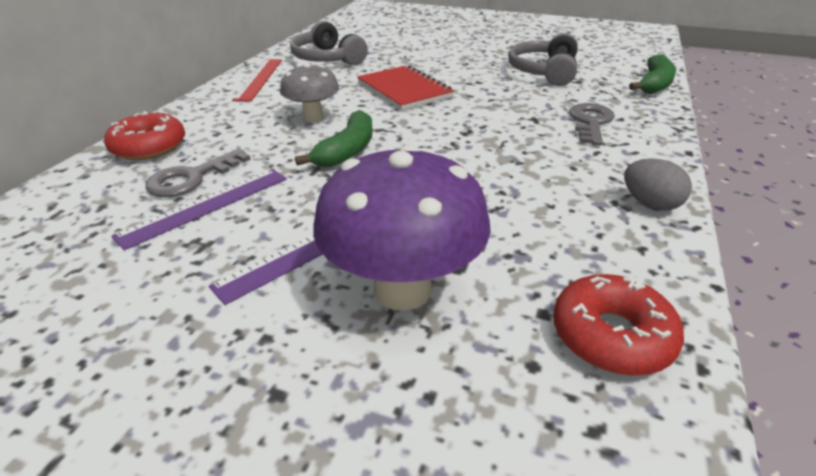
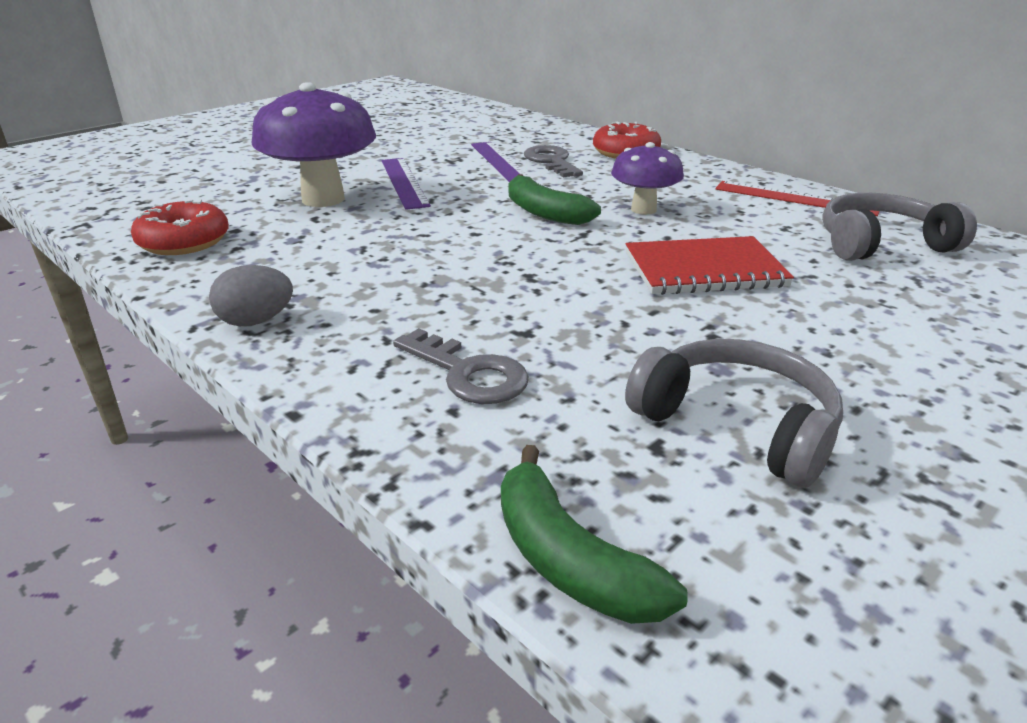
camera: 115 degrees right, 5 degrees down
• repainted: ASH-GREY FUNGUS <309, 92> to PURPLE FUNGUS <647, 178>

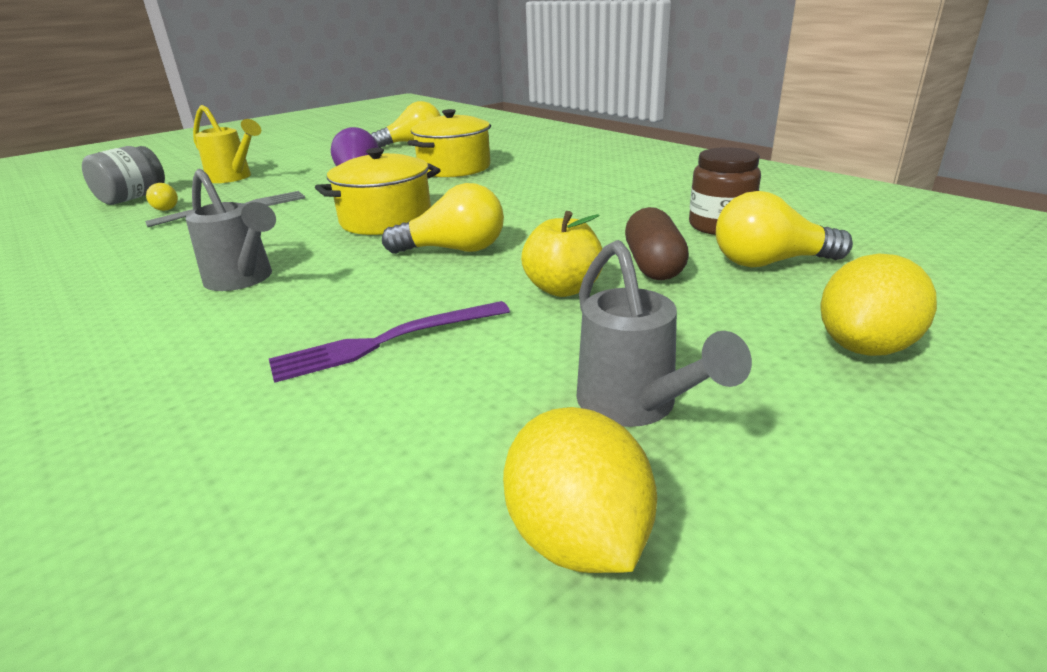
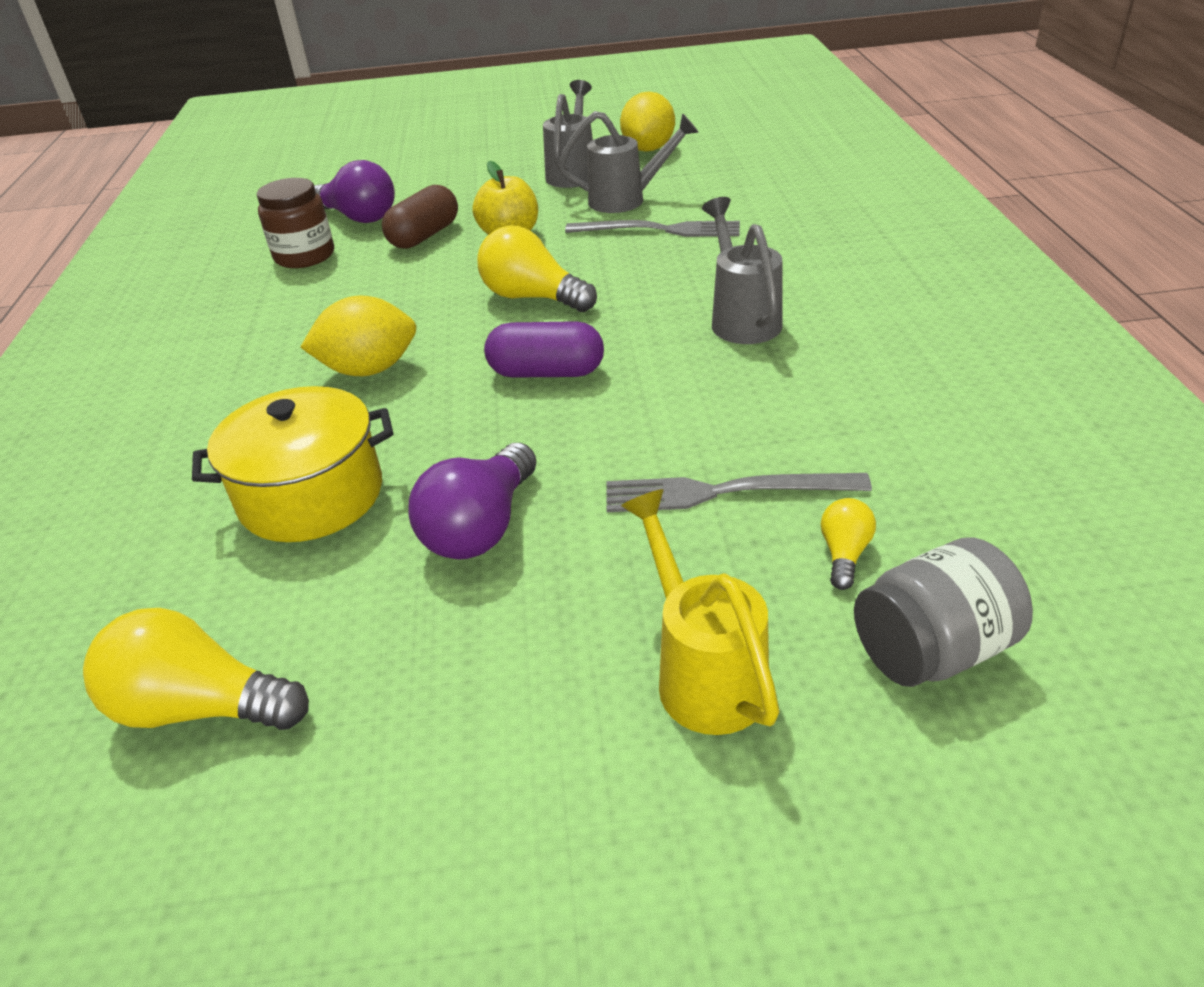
camera: 145 degrees left, 10 degrees up
• shifted: GOLDEN LEMON <878, 305> to <358, 335>
• repainted: GOLDEN LIGHT BULB <784, 229> to PURPLE LIGHT BULB <354, 191>
• swapped: GOLDEN STOCKPOT <378, 191> to PURPLE PILL <544, 349>
• new: ASH-GREY SPRINKLING CAN <628, 162>
• repainted: PURPLE TABLE FORK <389, 342> to ASH-GREY TABLE FORK <652, 228>

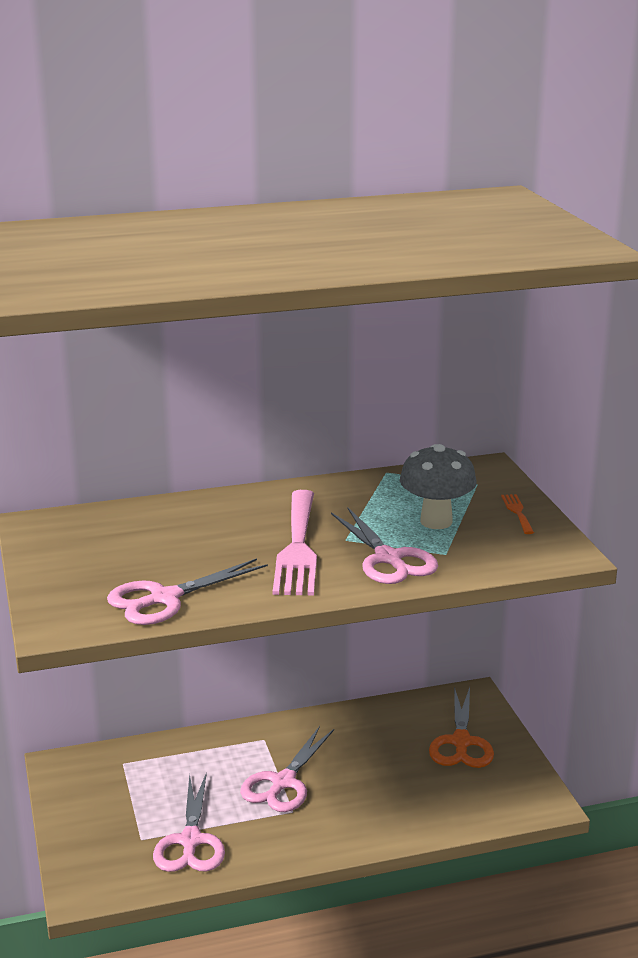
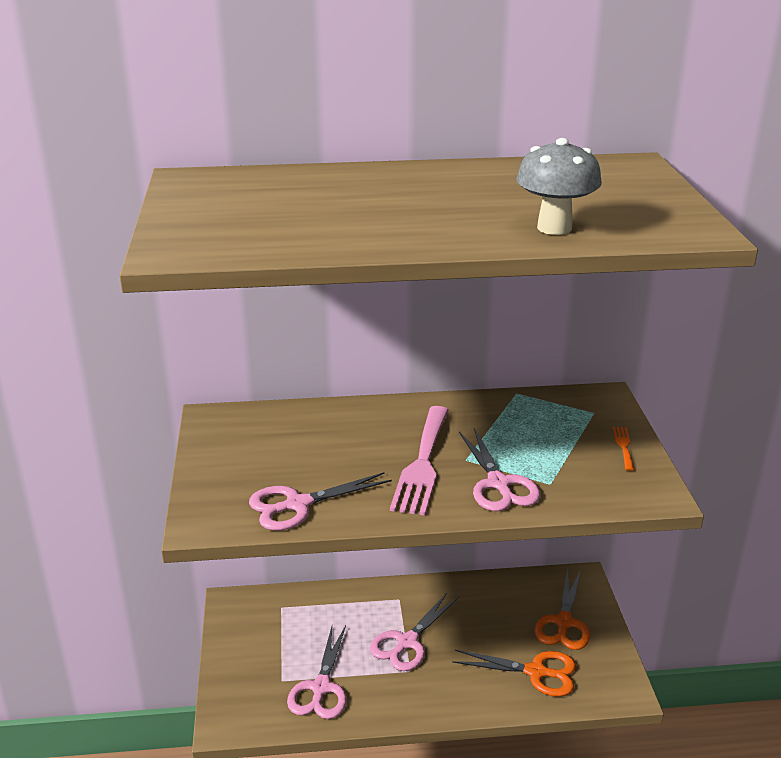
camera: 10 degrees right, 5 degrees up
• new: BRIGHT ORANGE SHEARS <514, 673>
• shifted: ASH-GREY FUNGUS <438, 486> to <559, 186>

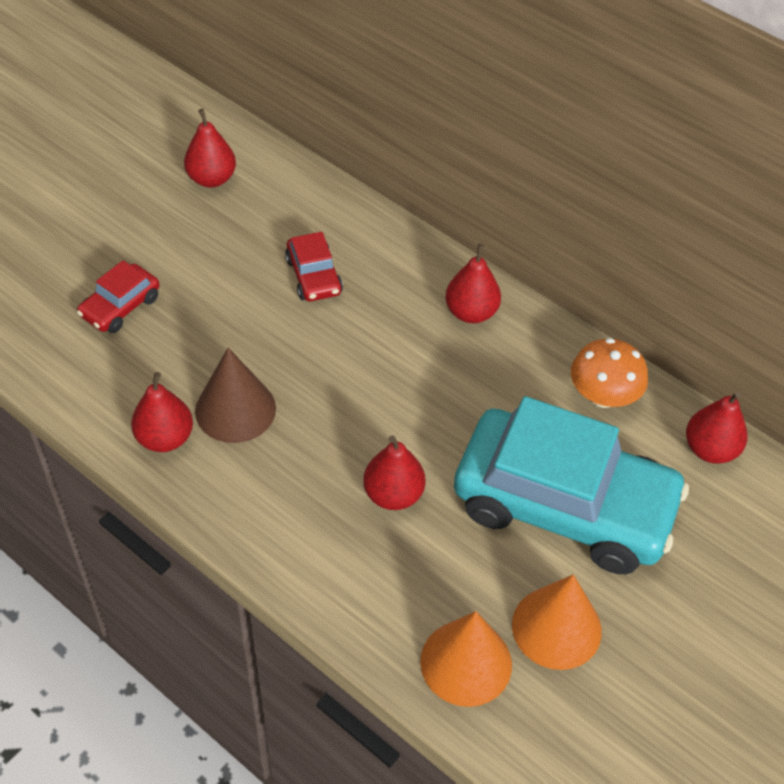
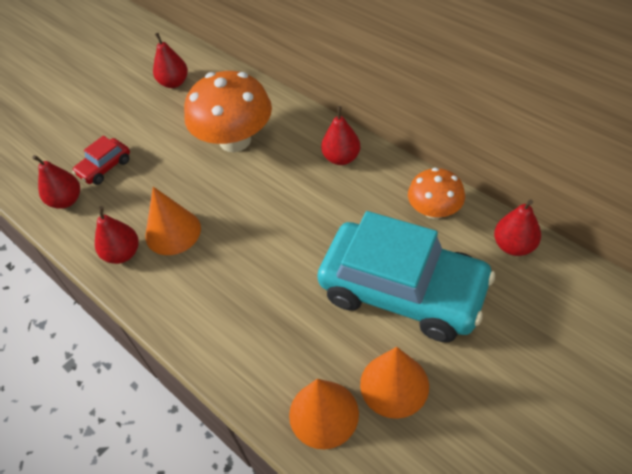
camera: 10 degrees right, 0 degrees up
• shifted: SCARLET TOY PEAR <394, 472> to <56, 182>
• repainted: RUSSET CONE SHAPE <235, 395> to BRIGHT ORANGE CONE SHAPE <173, 221>
• swapped: SCARLET TOY CAR <314, 266> to BRIGHT ORANGE FUNGUS <228, 111>

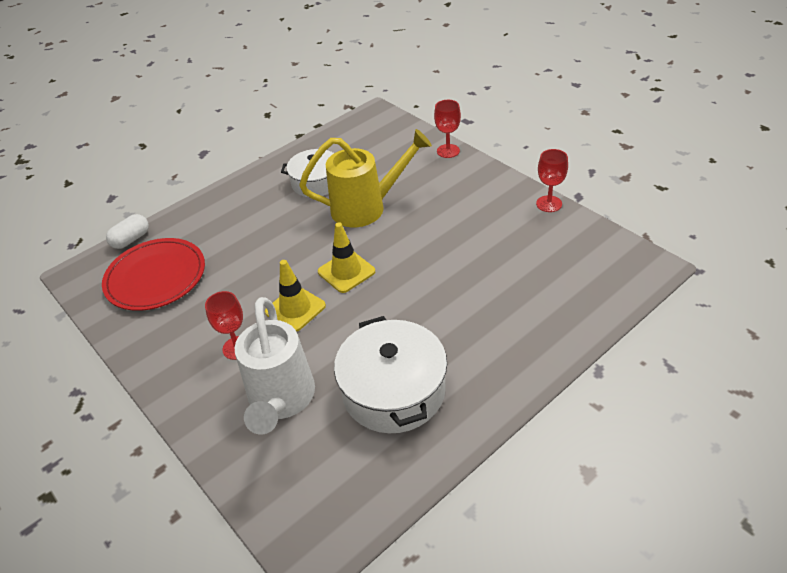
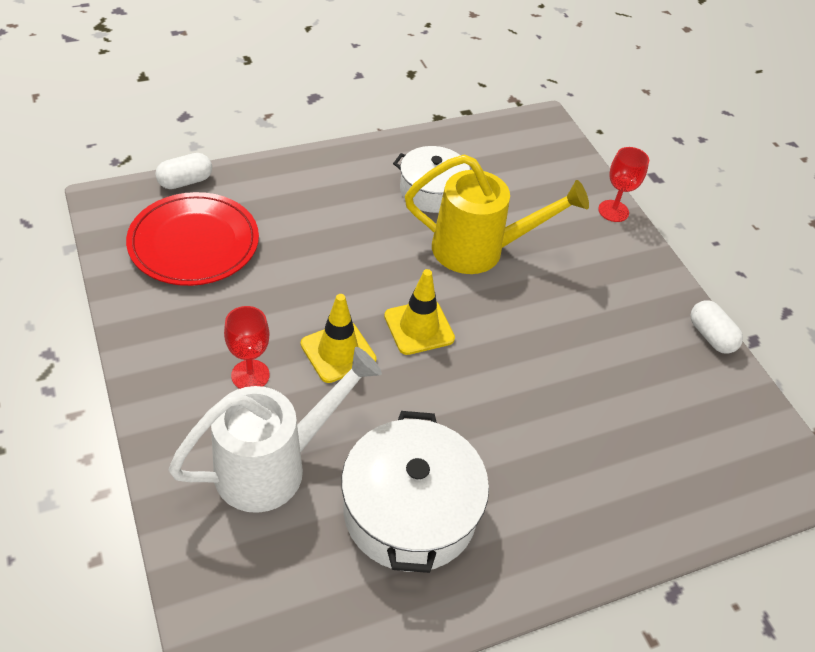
camera: 10 degrees right, 5 degrees up
• rotated: WHITE SPRINKLING CAN <275, 365> = <275, 430> 135 degrees counterclockwise
• swapped: SCARLET GOBLET <552, 180> to WHITE PILL <716, 327>

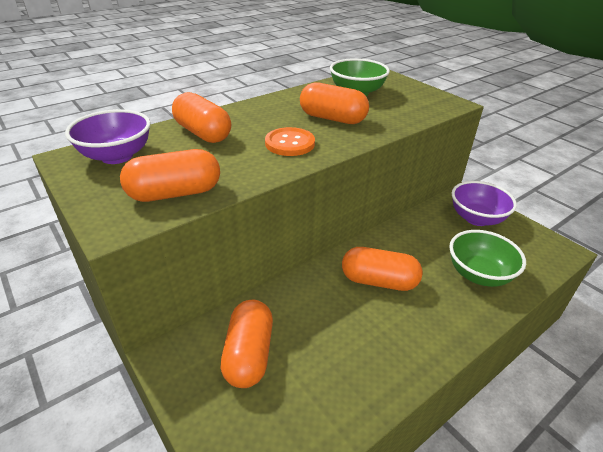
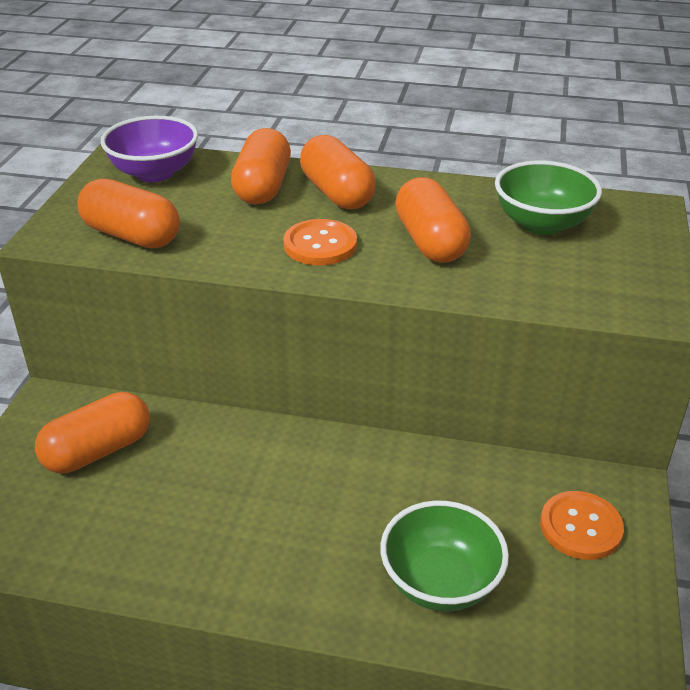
camera: 50 degrees right, 0 degrees up
• shifted: BRIGHT ORANGE PILL <382, 269> to <338, 172>
• swapped: PURPLE SERVING BOWL <484, 203> to BRIGHT ORANGE SEWING BUTTON <582, 525>

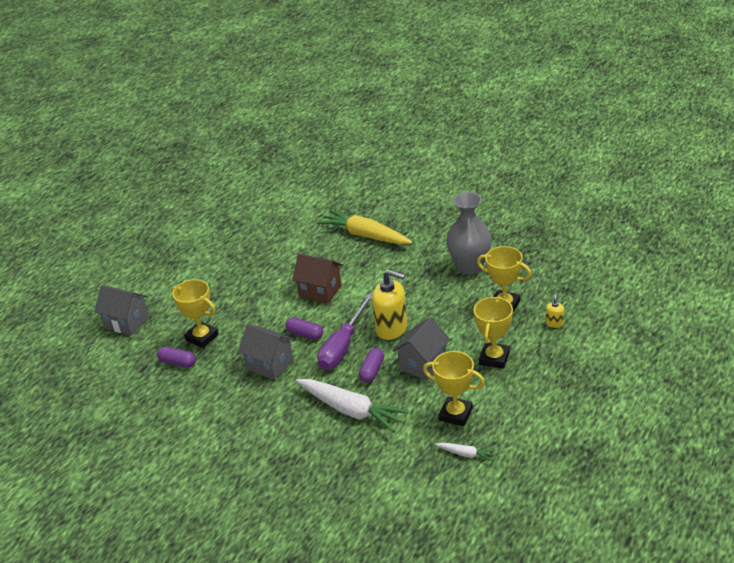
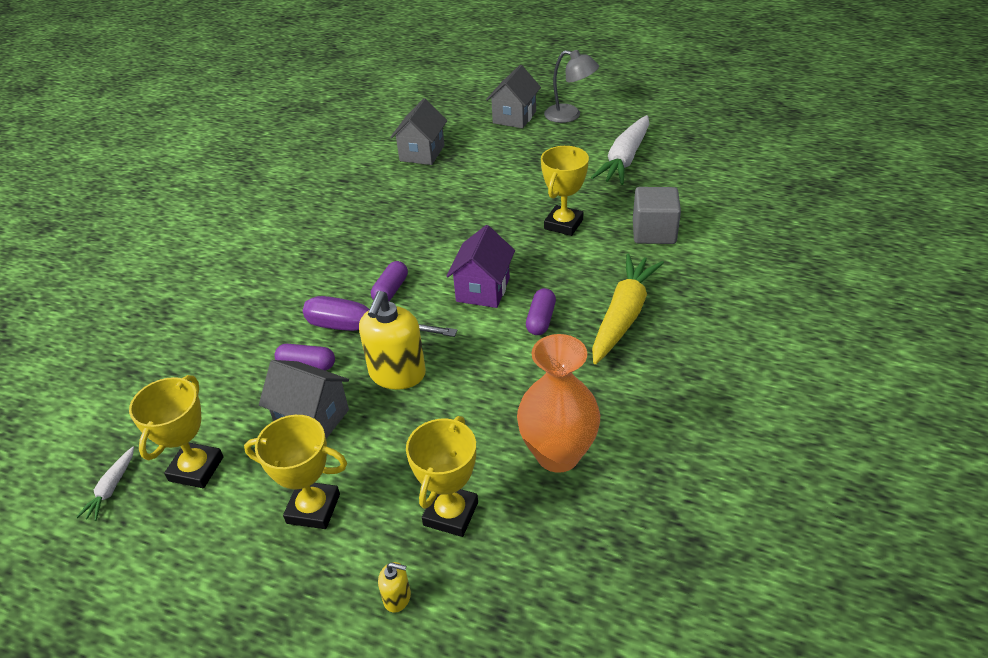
camera: 80 degrees right, 5 degrees up
• repainted: RUSSET COTTAGE <317, 278> to PURPLE COTTAGE <480, 266>
• shifted: ASH-GREY COTTAGE <266, 352> to <513, 96>
• repainted: ASH-GREY VASE <469, 233> to BRIGHT ORANGE VASE <558, 403>
• shifted: PURPLE PILL <176, 357> to <541, 311>
• shifted: GOLDEN AWARD CUP <195, 313> to <565, 191>
• new: ASH-GREY READING LAMP <571, 86>
• shifted: WHITE ROOT VEGETABLE <352, 405> to <620, 150>
• new: ASH-GREY CUBE <657, 215>

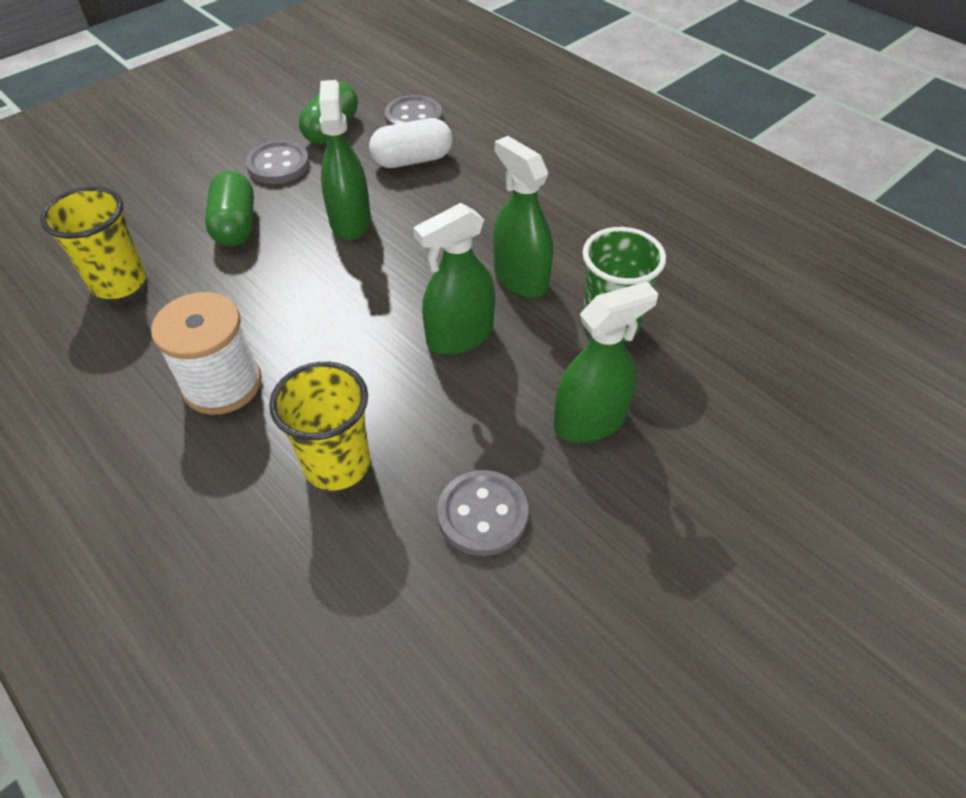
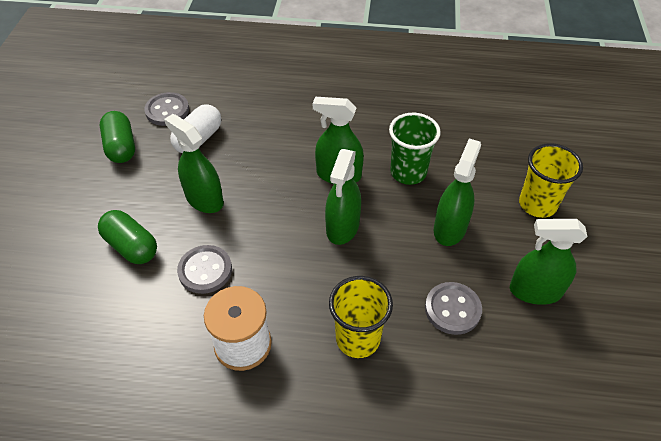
camera: 40 degrees left, 0 degrees up
• shifted: ASH-GREY SEWING BUTTON <277, 162> to <204, 269>
• new: EMERALD SPRAY CLEANER <549, 262>
• shifted: GOLDEN CUP <93, 242> to <551, 180>

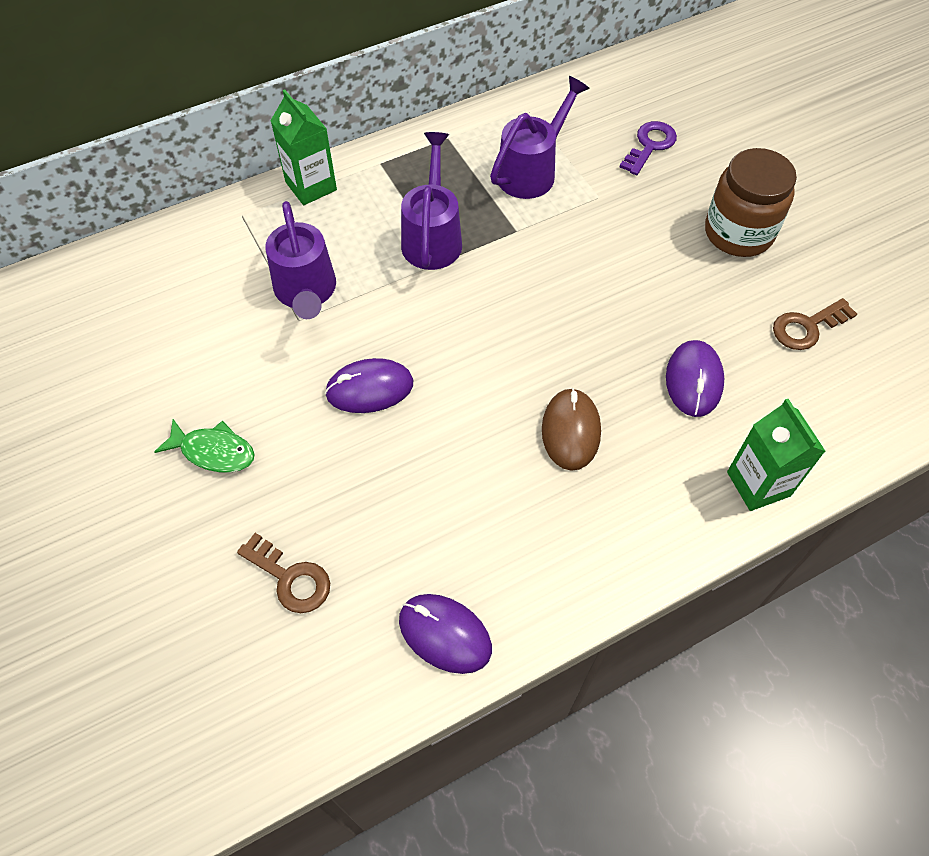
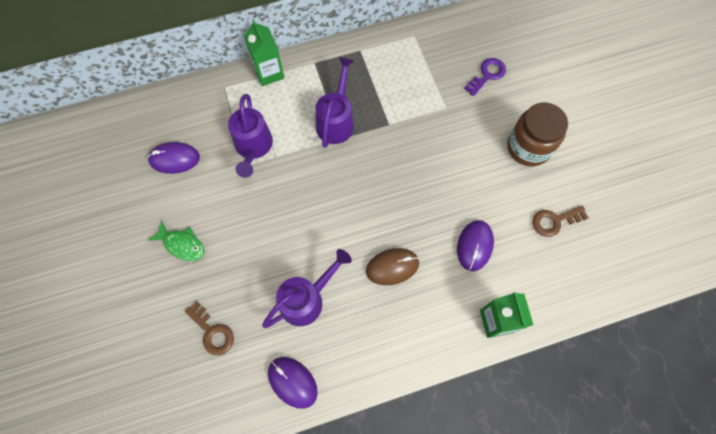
camera: 10 degrees right, 10 degrees up
• shifted: PURPLE MOUSE <369, 385> to <173, 158>
• shifted: PURPLE SPRINKLING CAN <540, 137> to <307, 288>
• rotated: RUSSET MOUSE <571, 429> = <392, 266> 60 degrees clockwise

